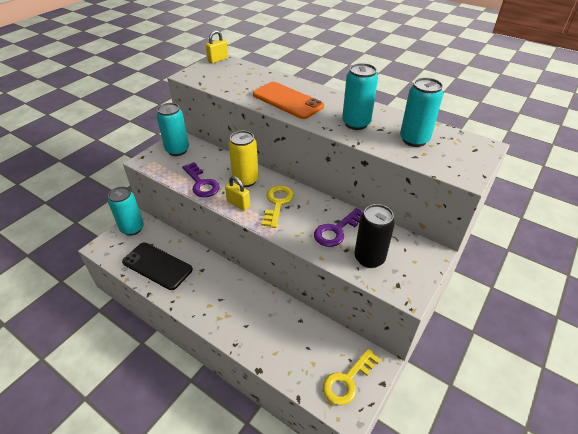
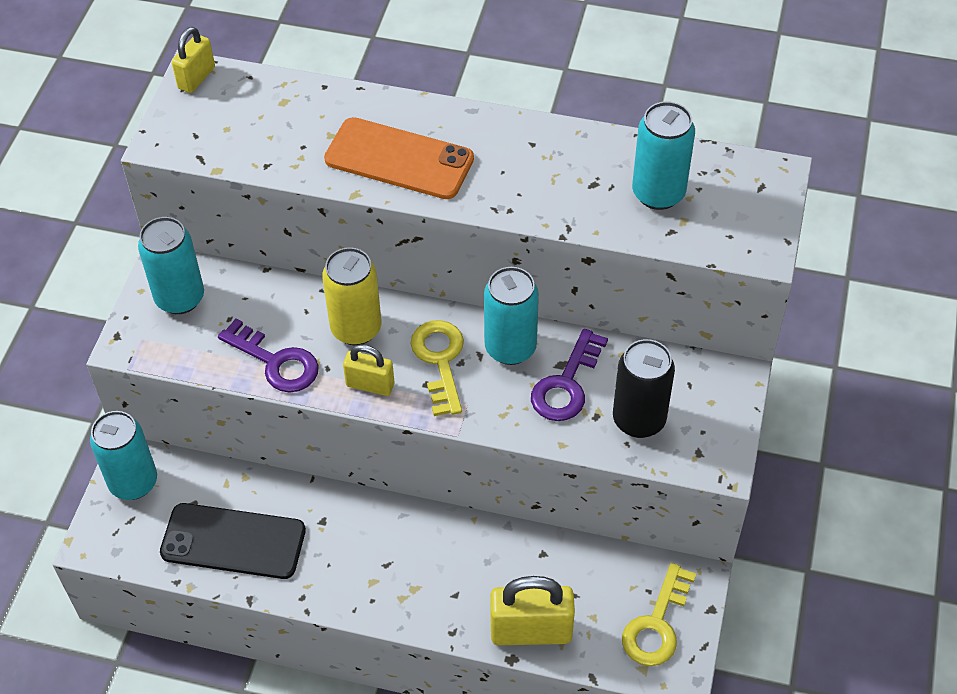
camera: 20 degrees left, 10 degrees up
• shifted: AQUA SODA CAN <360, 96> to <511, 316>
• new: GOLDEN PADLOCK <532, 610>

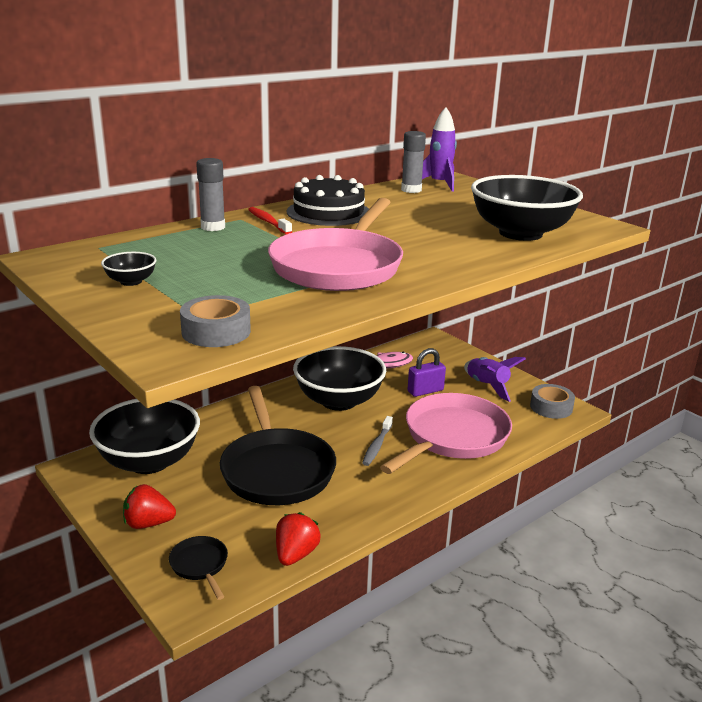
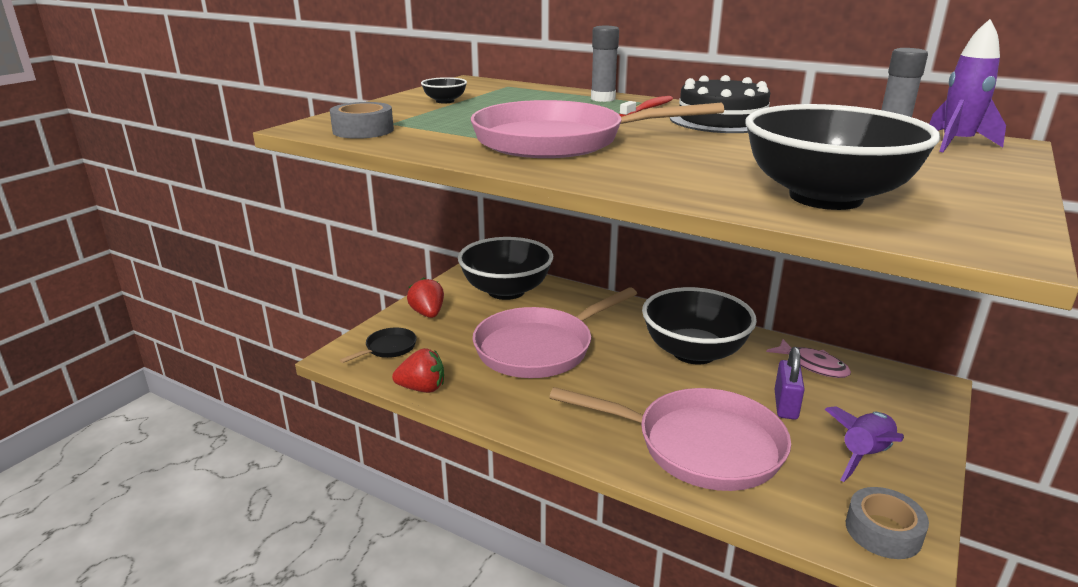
camera: 70 degrees right, 0 degrees up
• repainted: JET-BLACK SKILLET <278, 445> to ROSE-PINK SKILLET <555, 332>
• rotated: PURPLE PADLOCK <427, 372> = <789, 383> 60 degrees clockwise
• gone: ASH-GREY TOOTH BRUSH <377, 441>

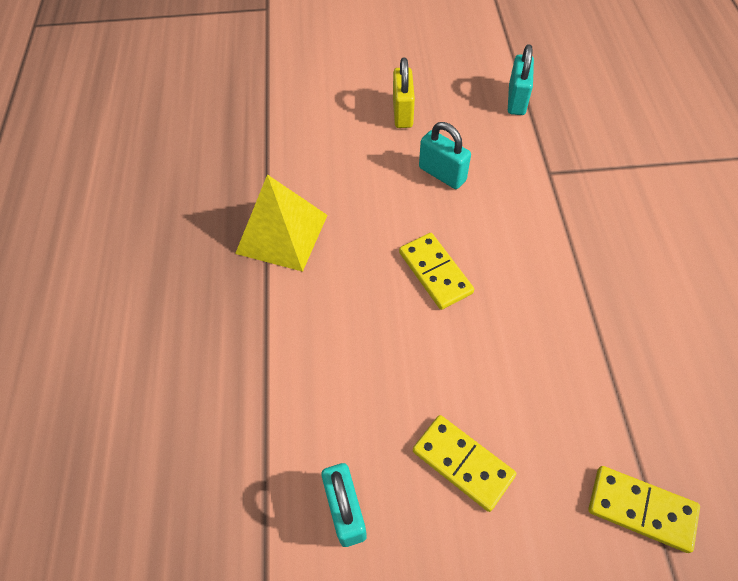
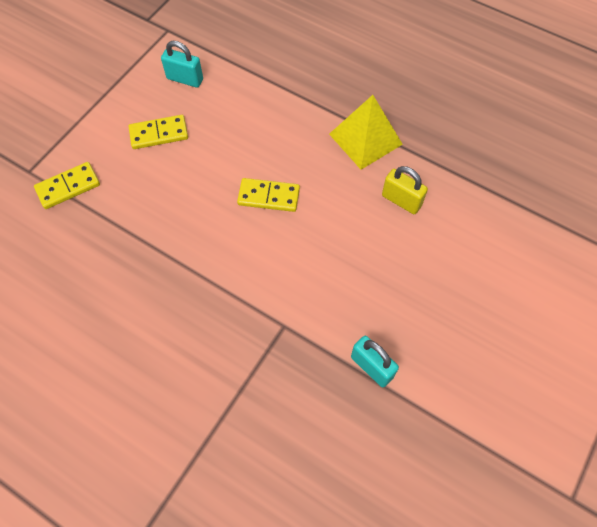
camera: 125 degrees right, 5 degrees up
• shifted: GOLDEN PADLOCK <404, 92> to <405, 190>
• gone: AQUA PADLOCK <445, 155>

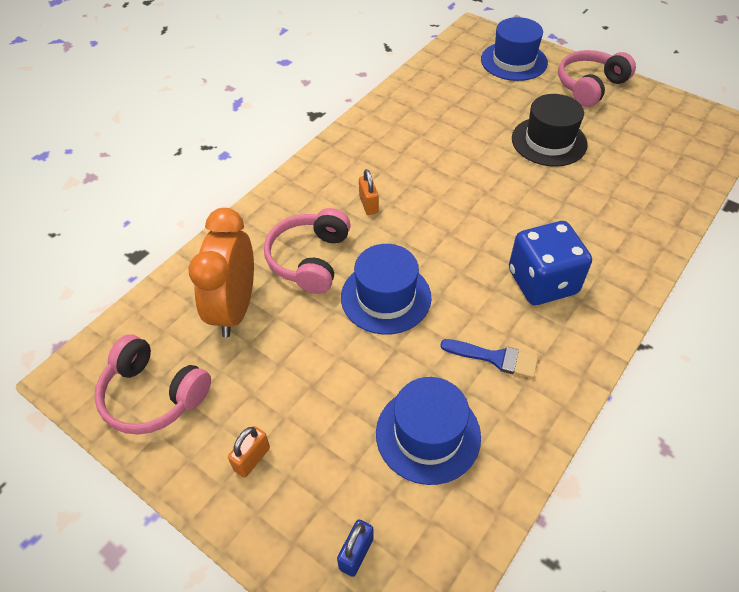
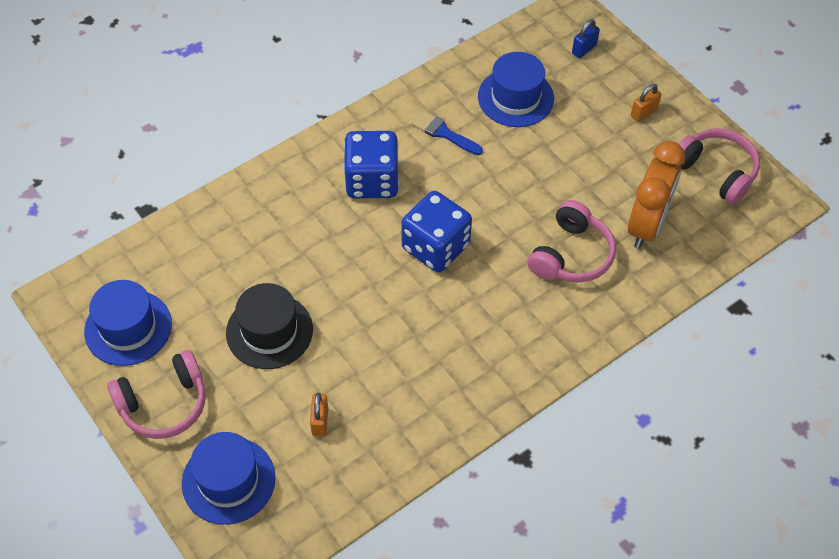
camera: 165 degrees left, 5 degrees up
• shifted: BLUE HAT <386, 289> to <128, 323>
• shifted: BRIGHT ORANGE PADLOCK <369, 192> to <319, 414>
• new: BLUE DICE <437, 231>

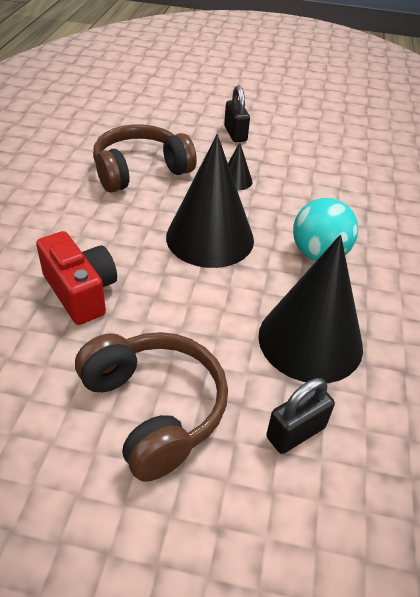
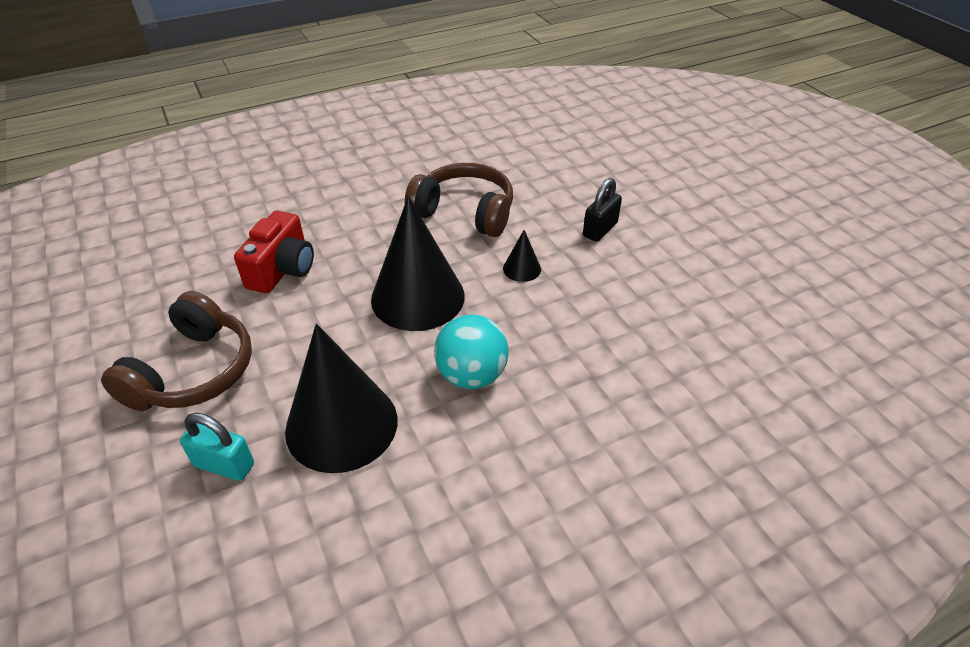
camera: 55 degrees right, 0 degrees up
• repainted: JET-BLACK PADLOCK <300, 416> to AQUA PADLOCK <217, 447>

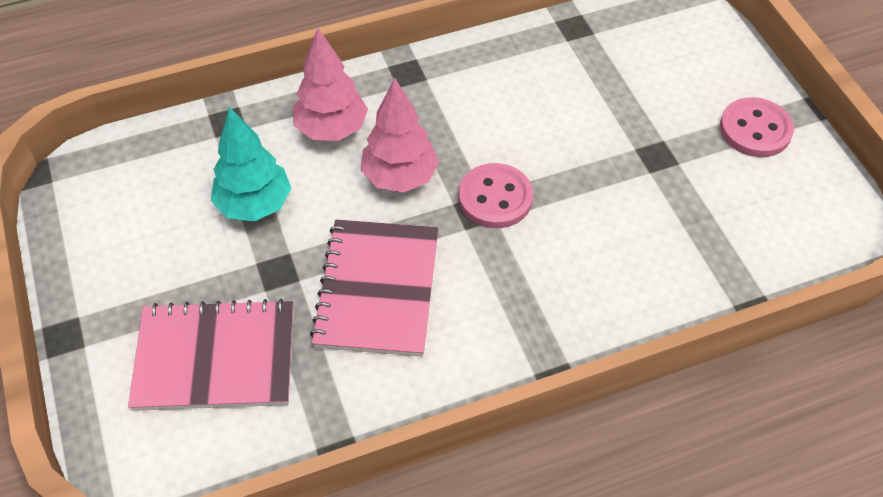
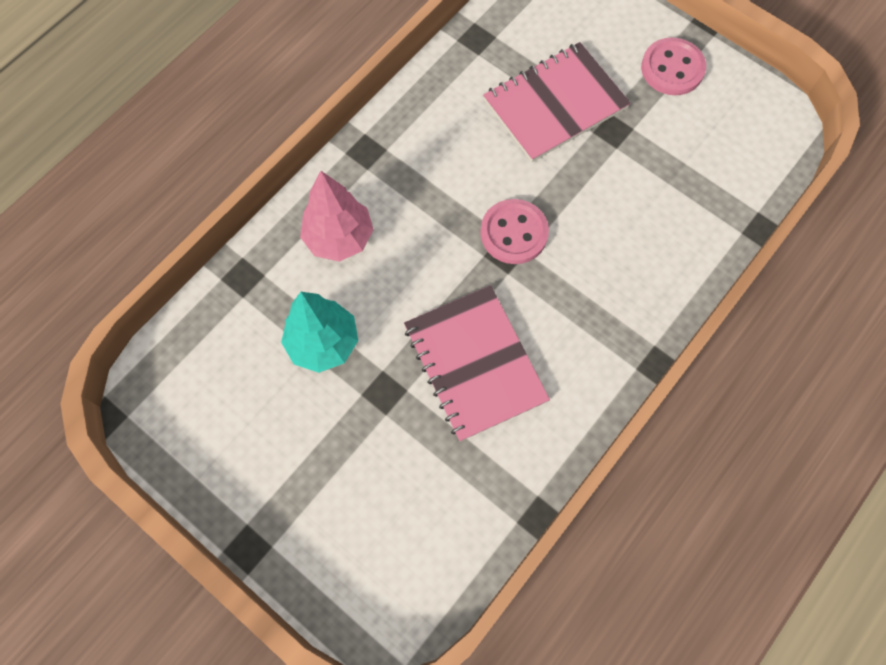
camera: 30 degrees left, 15 degrees up
• shifted: ROSE-PINK NOTEPAD <210, 355> to <557, 102>
• gone: ROSE-PINK TREE <400, 135>

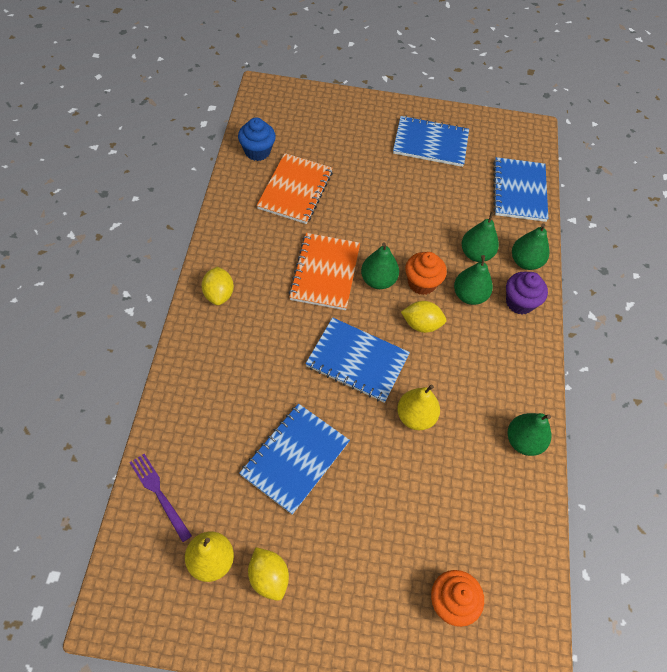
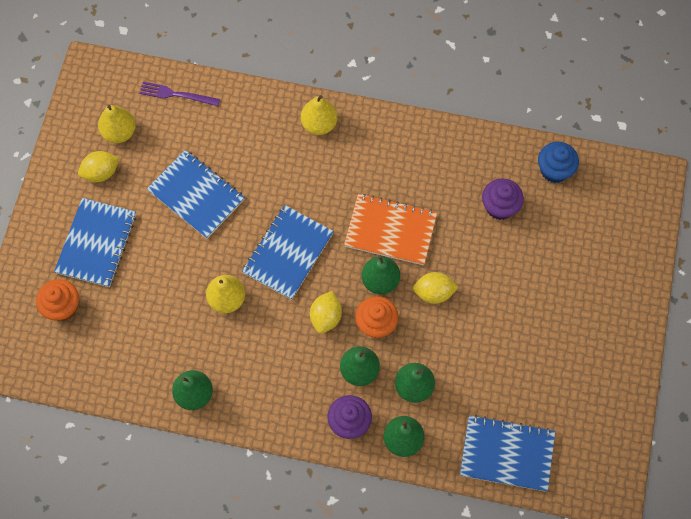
camera: 100 degrees right, 10 degrees up
• shifted: BLUE NOTEPAD <431, 141> to <95, 242>
• rotated: PURPLE TABLE FORK <160, 498> = <179, 93> 135 degrees counterclockwise
• new: GOLDEN TOY PEAR <319, 115>
• shifted: GOLDEN LEMON <217, 286> to <436, 288>
• swapped: BRIGHT ORANGE NOTEPAD <295, 188> to PURPLE CUPCAKE <503, 199>

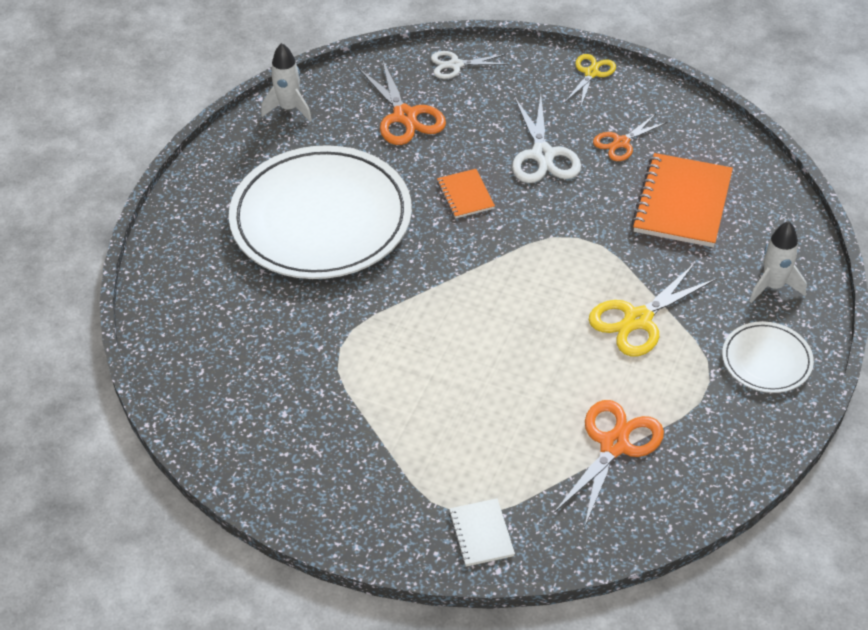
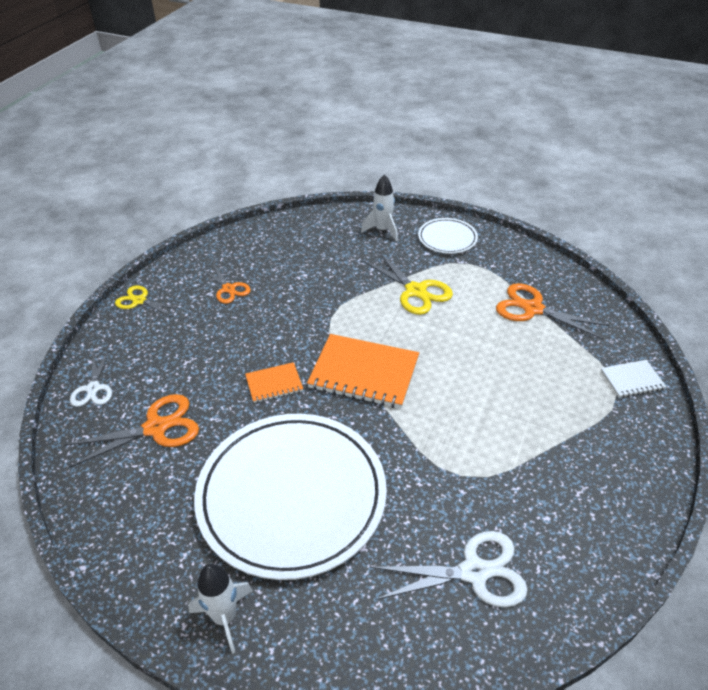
camera: 90 degrees left, 5 degrees down
• shifted: WHITE SPACESHIP <286, 82> to <220, 609>
• shifted: BRIGHT ORANGE NOTEPAD <682, 200> to <363, 371>
• shifted: WHITE SHEARS <546, 139> to <449, 569>

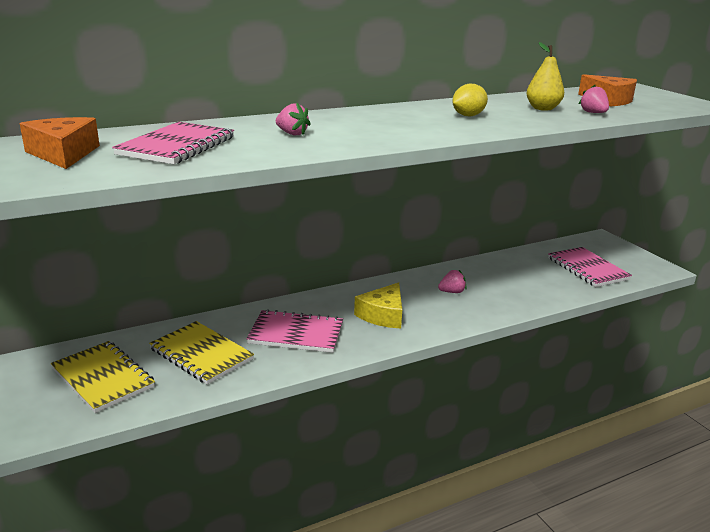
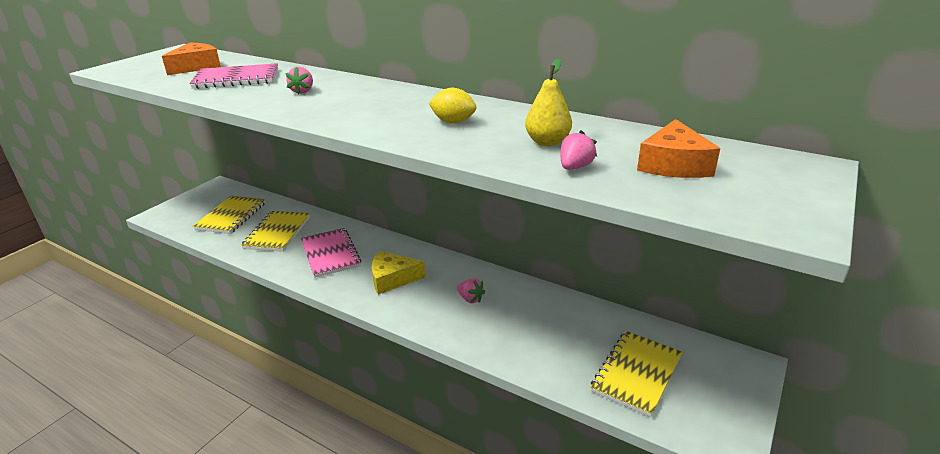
camera: 60 degrees right, 5 degrees up
• repainted: ROSE-PINK NOTEPAD <590, 267> to GOLDEN NOTEPAD <636, 374>

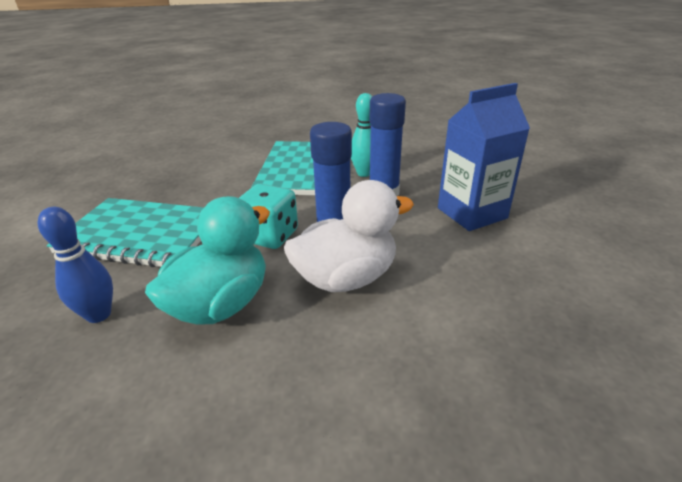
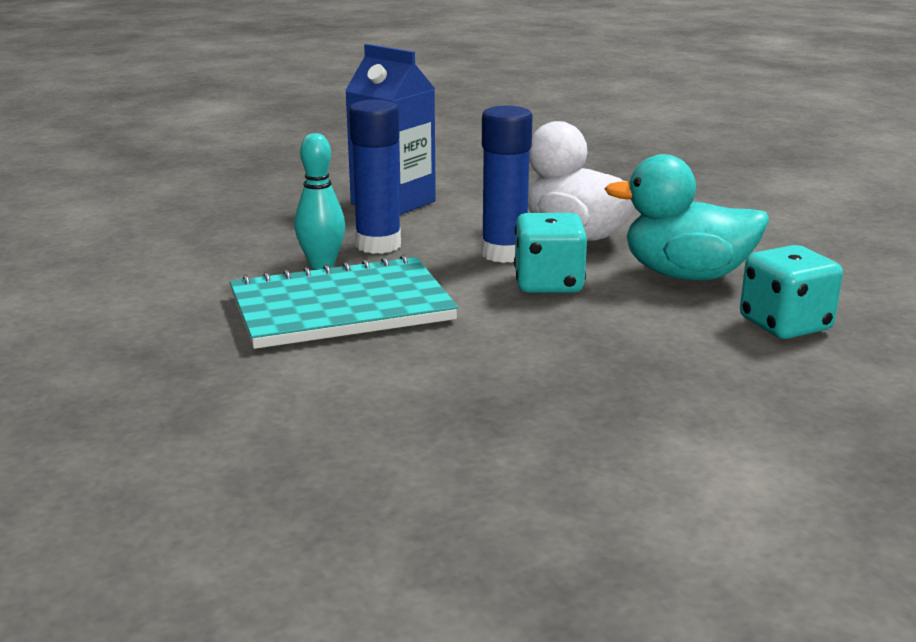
camera: 115 degrees left, 10 degrees down
• swapped: BLUE BOWLING PIN <75, 265> to AQUA DICE <791, 292>
• gone: AQUA NOTEPAD <125, 232>

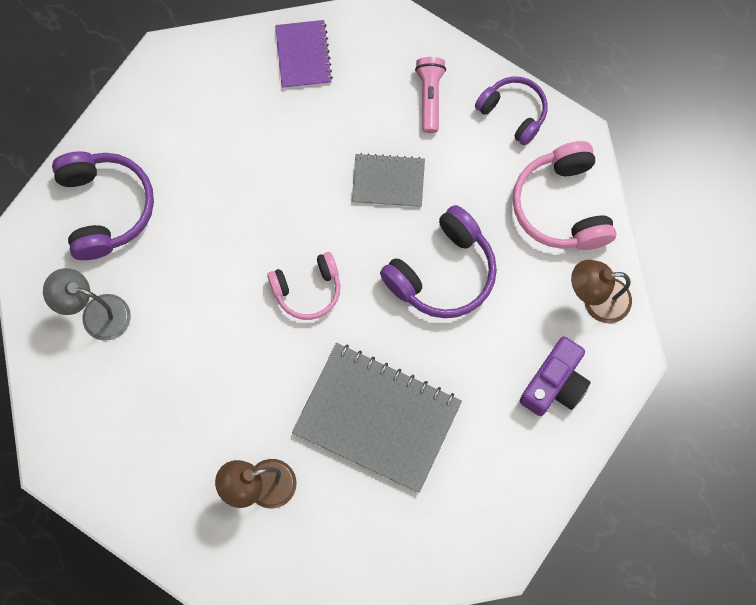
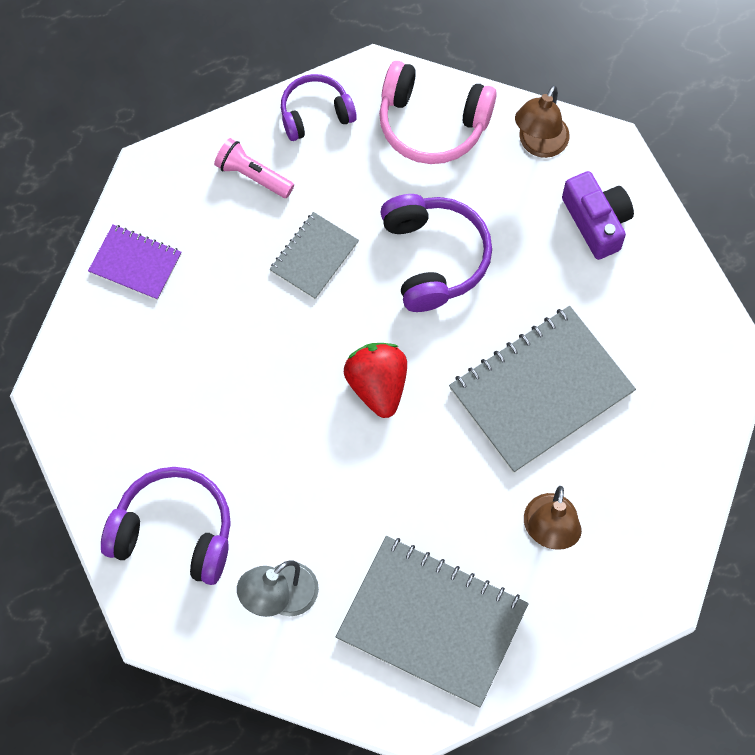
camera: 60 degrees left, 5 degrees down
• new: ASH-GREY NOTEPAD <432, 621>
• swapped: ROSE-PINK HEADPHONES <303, 286> to SCARLET STRAWBERRY <375, 380>

